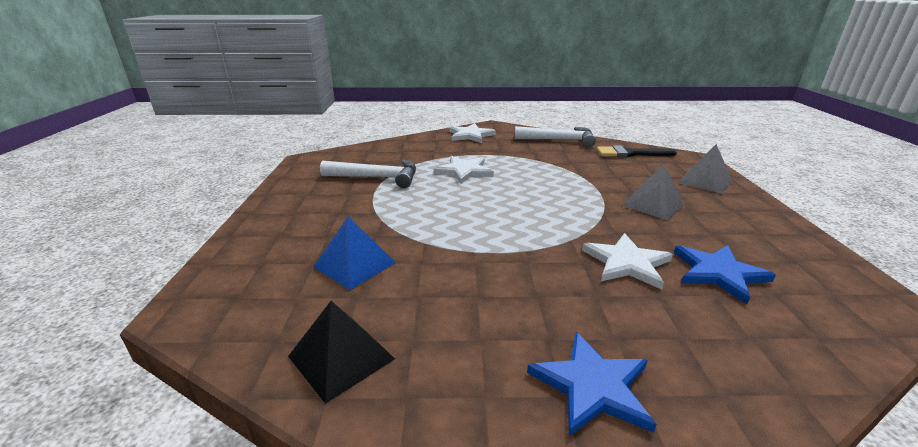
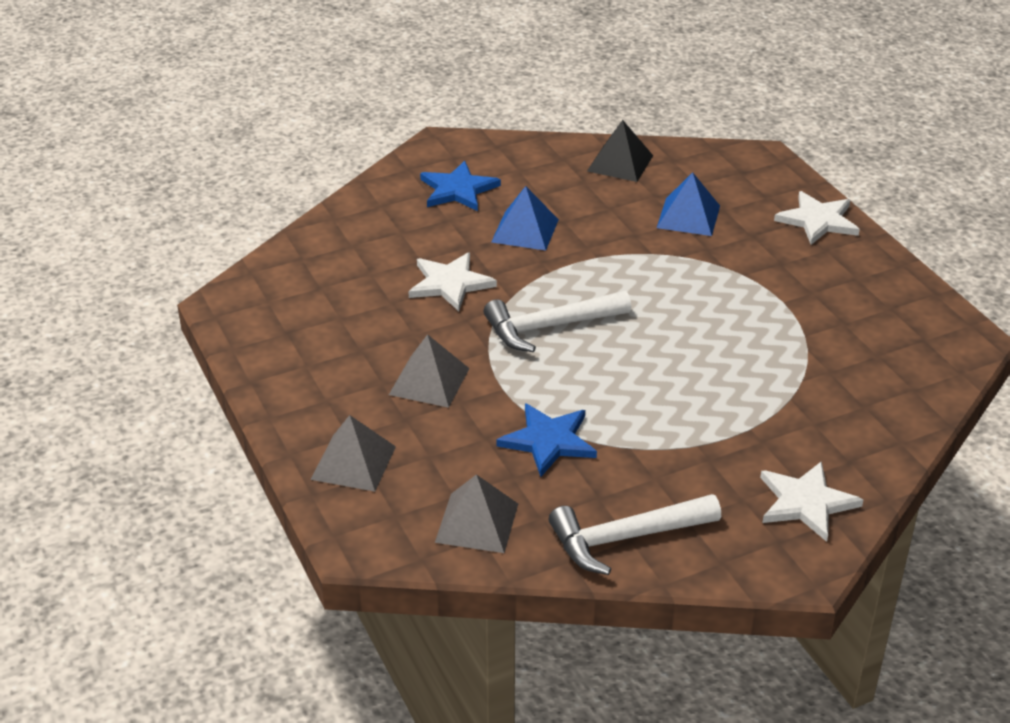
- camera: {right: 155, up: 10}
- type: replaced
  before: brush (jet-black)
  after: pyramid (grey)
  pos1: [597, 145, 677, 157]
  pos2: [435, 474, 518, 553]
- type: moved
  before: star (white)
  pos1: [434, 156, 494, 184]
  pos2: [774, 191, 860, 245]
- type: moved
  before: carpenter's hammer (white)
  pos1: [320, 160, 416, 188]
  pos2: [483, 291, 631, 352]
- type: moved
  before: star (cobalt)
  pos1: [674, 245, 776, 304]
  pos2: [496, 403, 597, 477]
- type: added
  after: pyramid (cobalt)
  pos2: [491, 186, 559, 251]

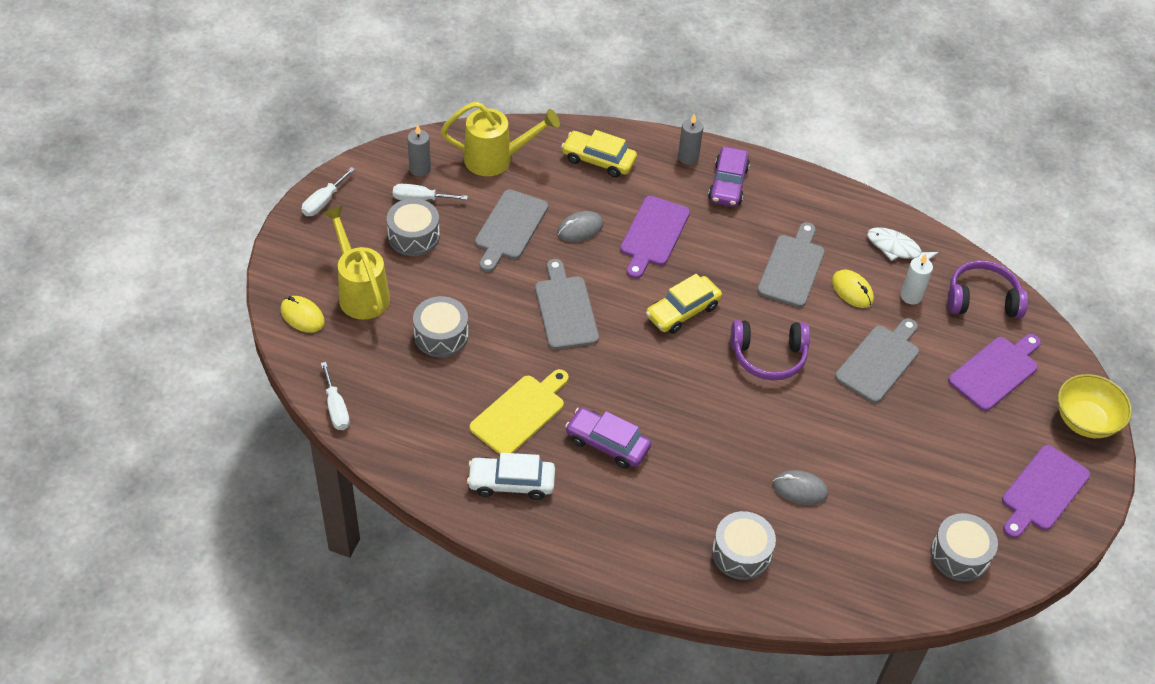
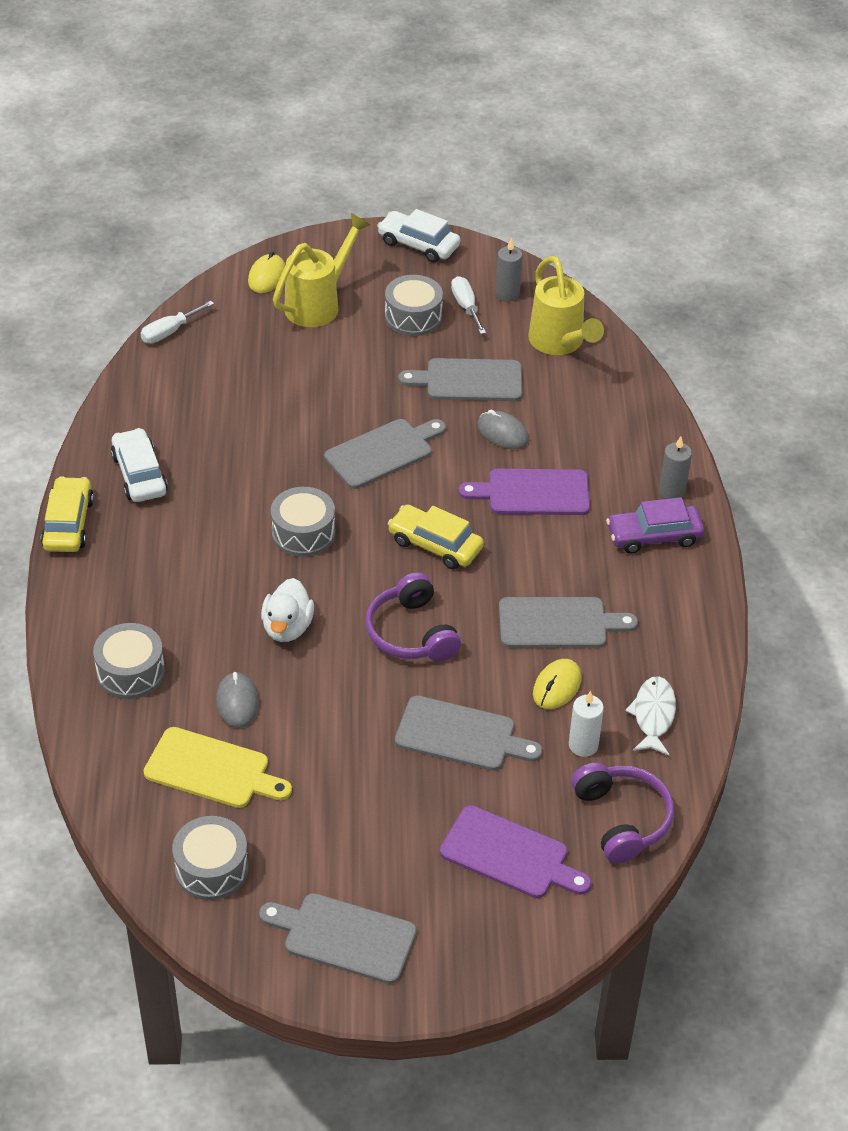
- camera: {right: 70, up: -5}
- type: moved
  before: automobile (yellow)
  pos1: [561, 130, 637, 178]
  pos2: [41, 476, 94, 552]
- type: replaced
  before: flat screwdriver (white)
  after: automobile (white)
  pos1: [302, 167, 355, 216]
  pos2: [377, 209, 460, 262]
- type: moved
  before: drum (grey)
  pos1: [413, 296, 468, 358]
  pos2: [271, 487, 335, 557]
- type: moved
  before: bread board (yellow)
  pos1: [470, 369, 569, 455]
  pos2: [144, 727, 292, 808]
- type: removed
  before: deep dish (yellow)
  pos1: [1058, 374, 1132, 438]
- type: removed
  before: automobile (purple)
  pos1: [565, 407, 651, 469]
- type: recoloured
  before: bread board (purple)
  after: bread board (grey)
  pos1: [1002, 445, 1090, 538]
  pos2: [259, 893, 417, 984]
- type: added
  after: toy duck (white)
  pos2: [261, 578, 314, 642]

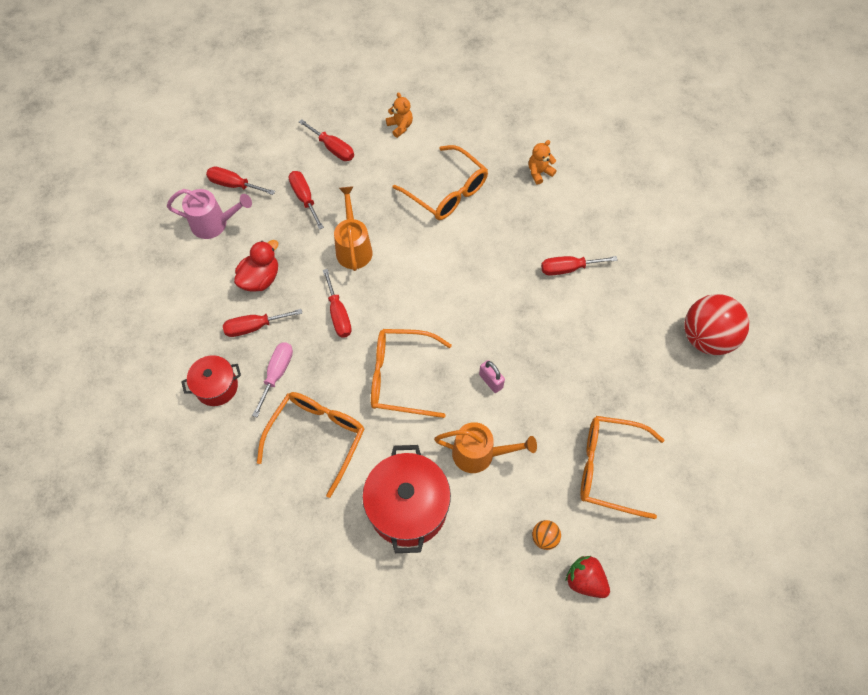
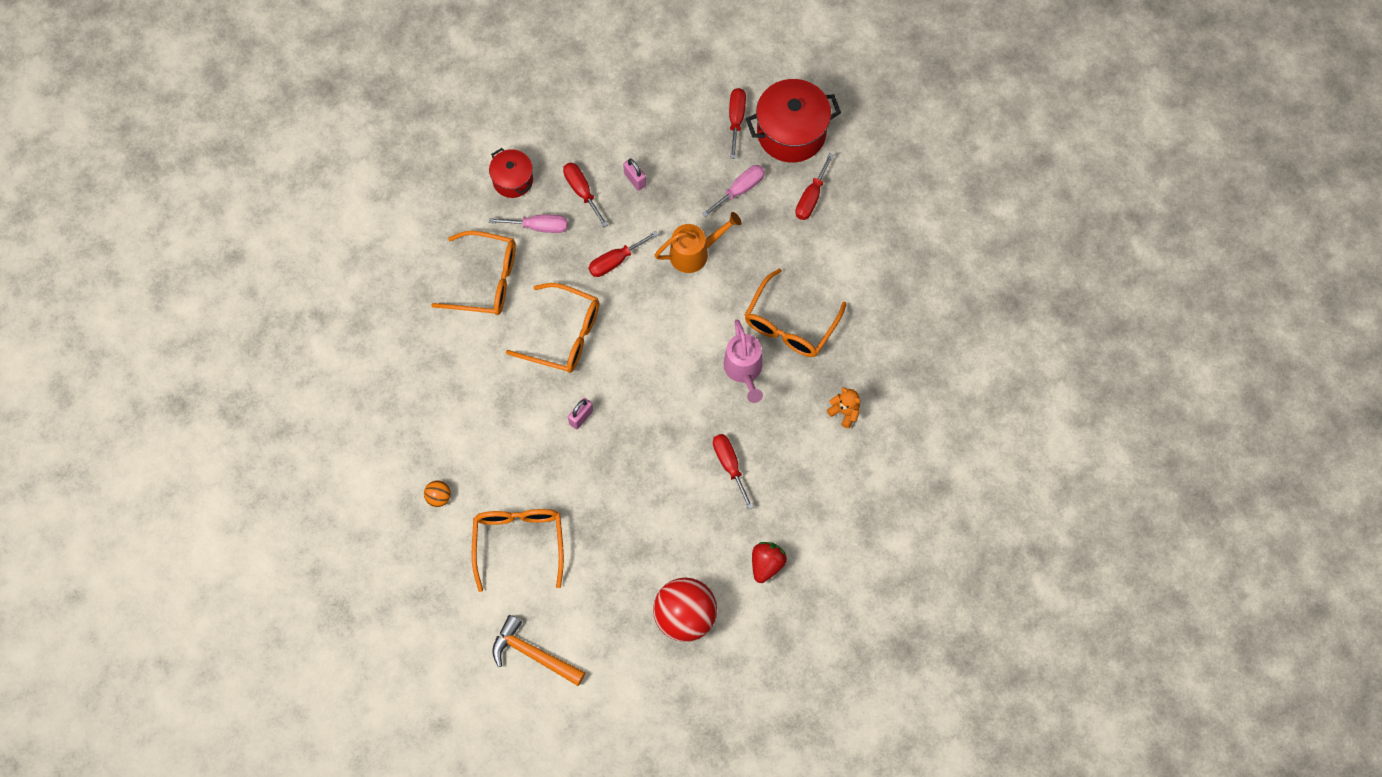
- camera: {right: 75, up: 5}
- type: removed
  before: teddy (orange)
  pos1: [386, 92, 413, 138]
- type: recoloured
  before: flat screwdriver (scarlet)
  after: flat screwdriver (rosy)
  pos1: [289, 171, 324, 230]
  pos2: [702, 165, 765, 217]
- type: moved
  before: sprinkling can (rosy)
  pos1: [167, 189, 252, 239]
  pos2: [723, 320, 763, 403]
- type: replaced
  before: toy duck (scarlet)
  after: small lock (rosy)
  pos1: [234, 240, 278, 292]
  pos2: [623, 158, 646, 191]
- type: turned
  before: spectacles (orange)
  pos1: [371, 329, 452, 418]
  pos2: [506, 283, 599, 373]
  turn: 120
- type: removed
  before: sprinkling can (orange)
  pos1: [434, 422, 537, 473]
- type: moved
  before: pot (scarlet)
  pos1: [362, 445, 451, 553]
  pos2: [746, 79, 841, 163]
- type: moved
  before: toy strawberry (scarlet)
  pos1: [566, 556, 610, 598]
  pos2: [752, 542, 787, 583]
- type: added
  after: carpenter's hammer (orange)
  pos2: [492, 615, 586, 686]

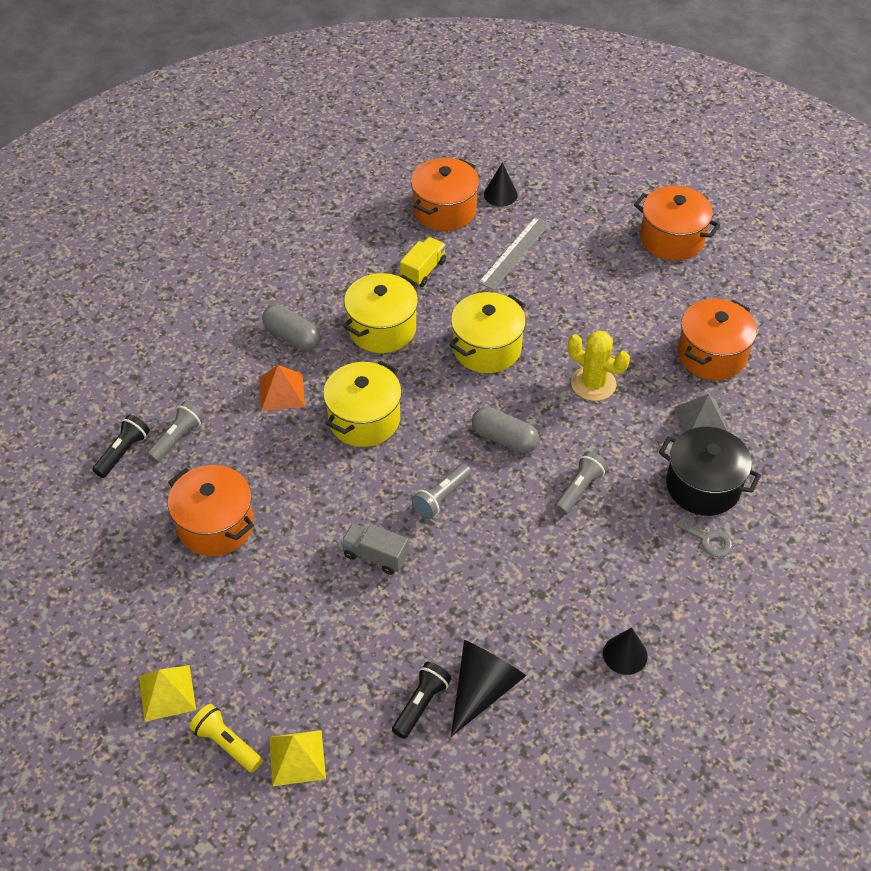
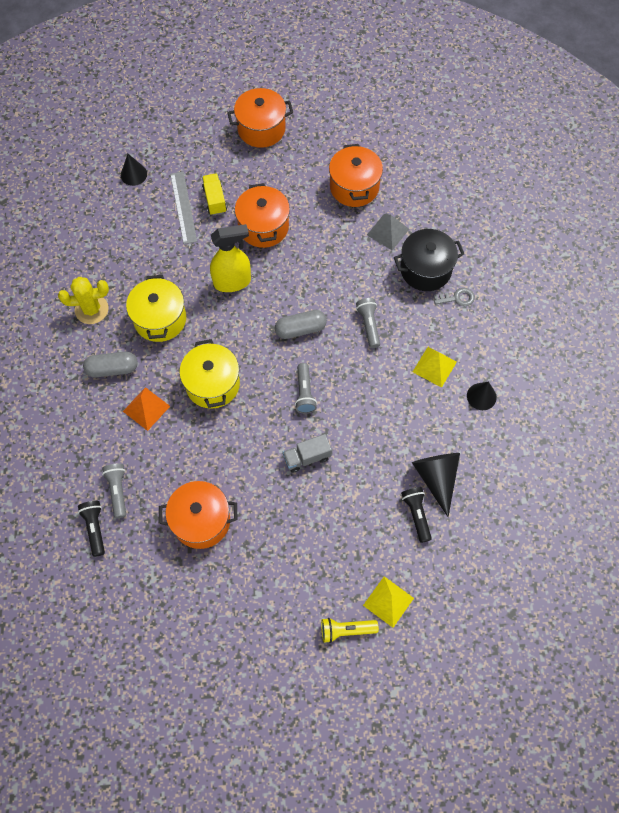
- camera: {right: -45, up: 15}
- type: moved
  before: pot (orange)
  pos1: [411, 158, 479, 231]
  pos2: [235, 183, 290, 248]
- type: moved
  before: truck (yellow)
  pos1: [400, 237, 446, 287]
  pos2: [202, 173, 227, 216]
- type: replaced
  before: pot (yellow)
  after: spray cleaner (yellow)
  pos1: [450, 292, 526, 373]
  pos2: [210, 224, 251, 292]
- type: moved
  before: cactus (yellow)
  pos1: [568, 330, 630, 401]
  pos2: [58, 277, 109, 324]
- type: moved
  before: pyramid (yellow)
  pos1: [139, 665, 196, 722]
  pos2: [413, 347, 457, 388]

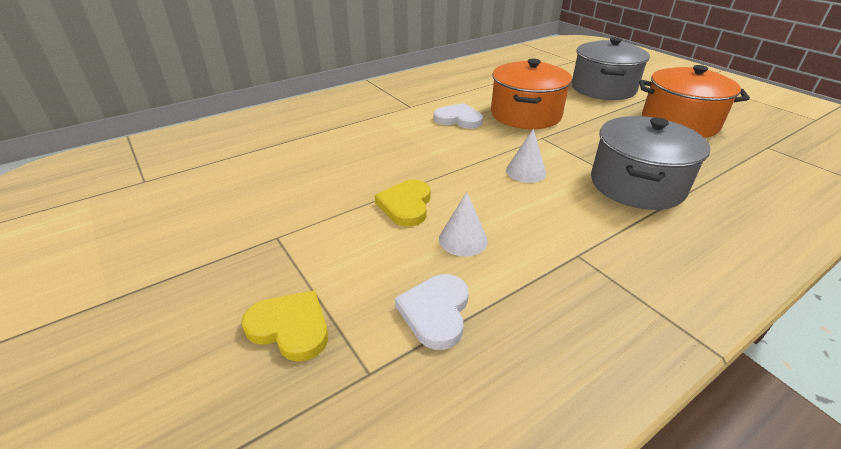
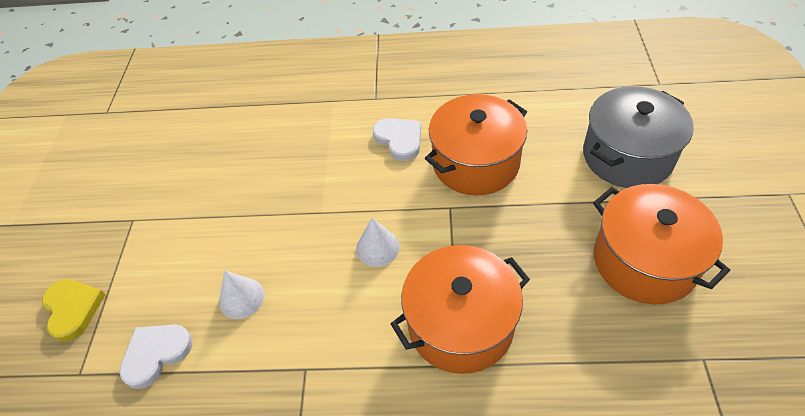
- camera: {right: 40, up: 15}
- type: recoloured
  before: pot (grey)
  after: pot (orange)
  pos1: [591, 116, 710, 210]
  pos2: [391, 245, 530, 374]
- type: removed
  before: heart shape (yellow)
  pos1: [375, 180, 431, 227]

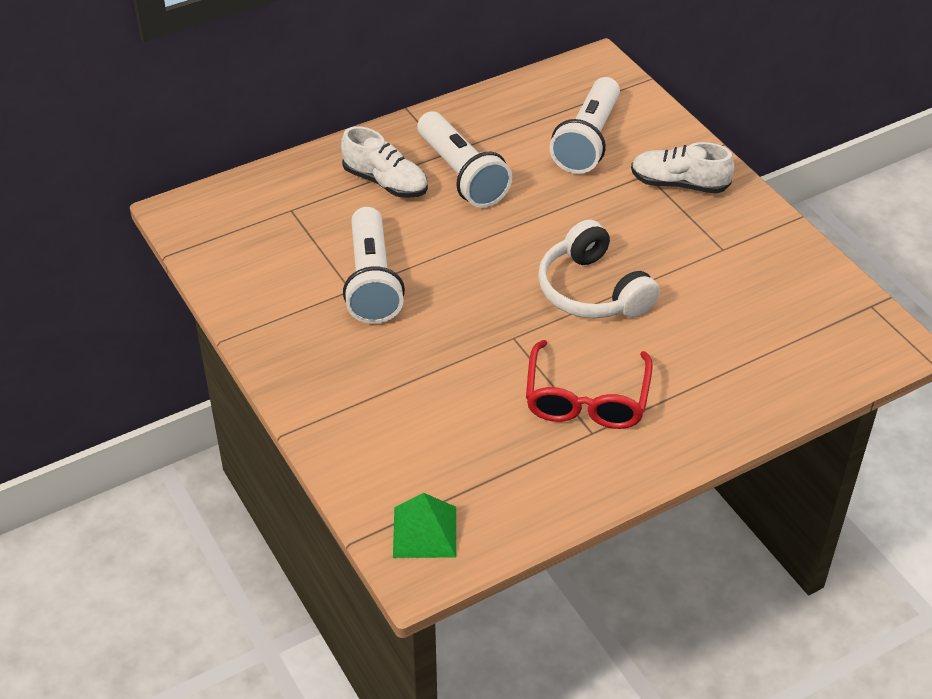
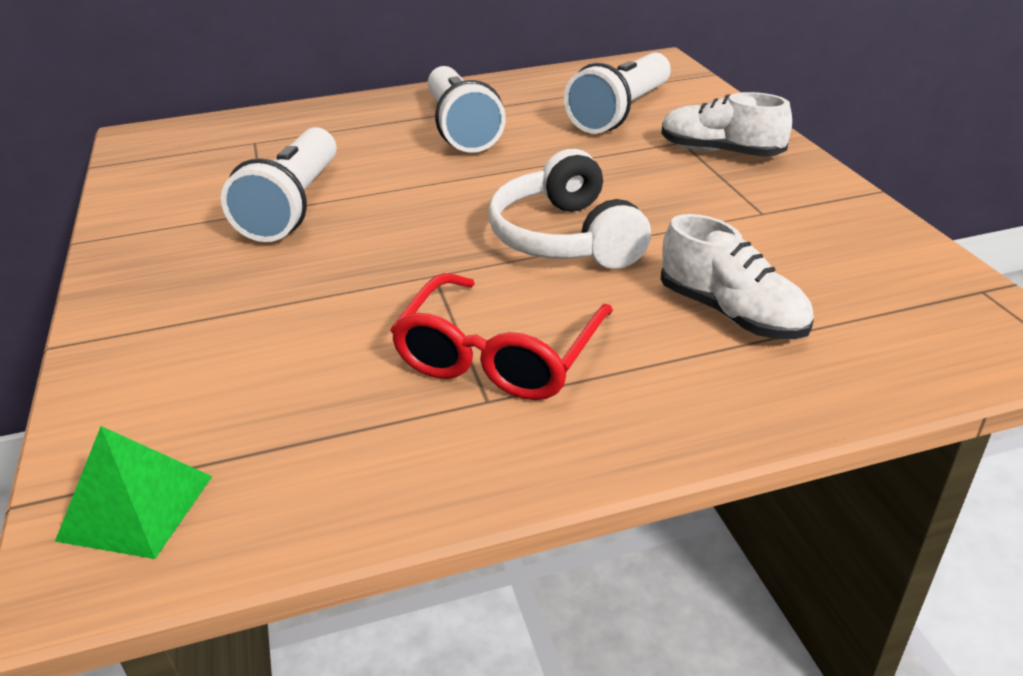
- camera: {right: 15, up: -10}
- type: moved
  before: shoe (white)
  pos1: [341, 126, 428, 198]
  pos2: [661, 214, 814, 339]

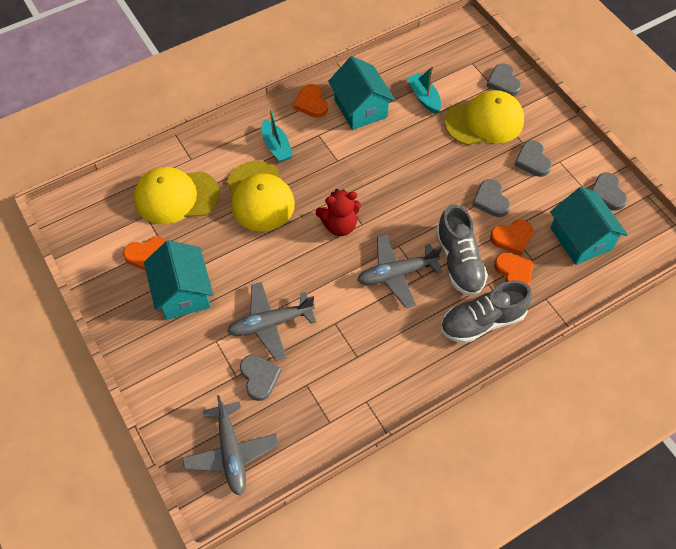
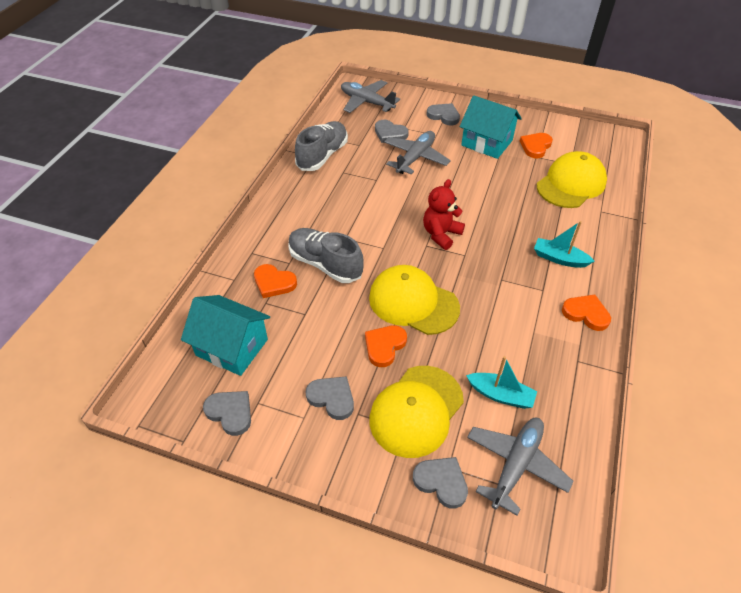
- camera: {right: 140, up: -10}
- type: removed
  before: house (aqua)
  pos1: [328, 56, 395, 130]
- type: moved
  before: baseball cap (yellow)
  pos1: [227, 161, 295, 232]
  pos2: [369, 265, 460, 335]
- type: moved
  before: heart shape (grey)
  pos1: [472, 179, 510, 217]
  pos2: [427, 103, 460, 125]
- type: moved
  before: heart shape (orange)
  pos1: [490, 220, 533, 255]
  pos2: [365, 325, 407, 367]
- type: moved
  before: toy plane (grey)
  pos1: [357, 234, 443, 308]
  pos2: [467, 418, 574, 516]
- type: moved
  before: shoe (grey)
  pos1: [441, 280, 532, 344]
  pos2: [295, 121, 348, 171]

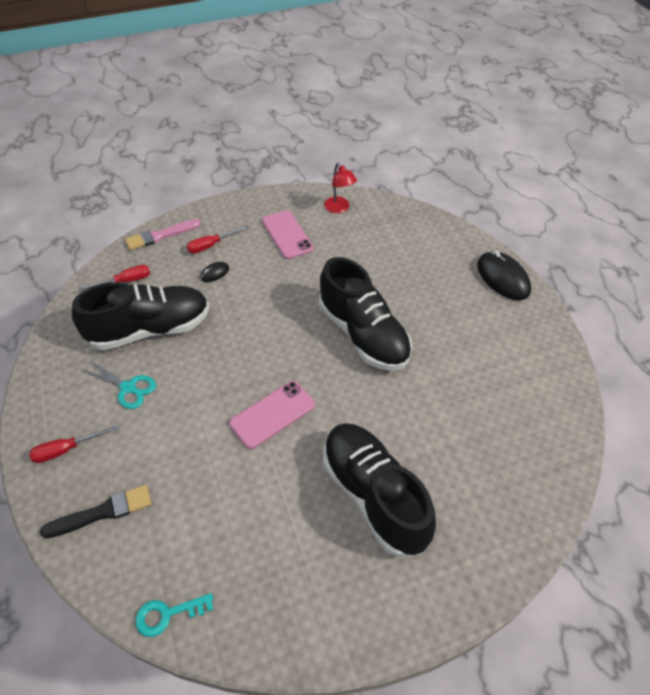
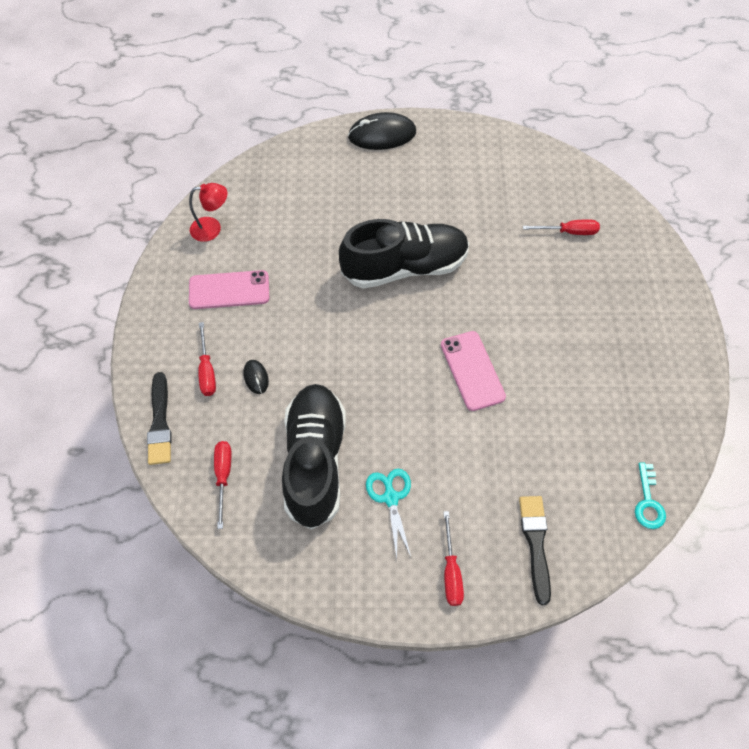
- camera: {right: -70, up: 10}
- type: recoloured
  before: brush (rosy)
  after: brush (jet-black)
  pos1: [125, 219, 201, 250]
  pos2: [147, 372, 172, 465]
- type: turned
  before: shears (aqua)
  pos1: [81, 361, 156, 409]
  pos2: [366, 469, 411, 558]
  turn: -60
- type: removed
  before: shoe (jet-black)
  pos1: [323, 423, 436, 557]
- type: added
  after: flat screwdriver (scarlet)
  pos2: [523, 219, 600, 235]

